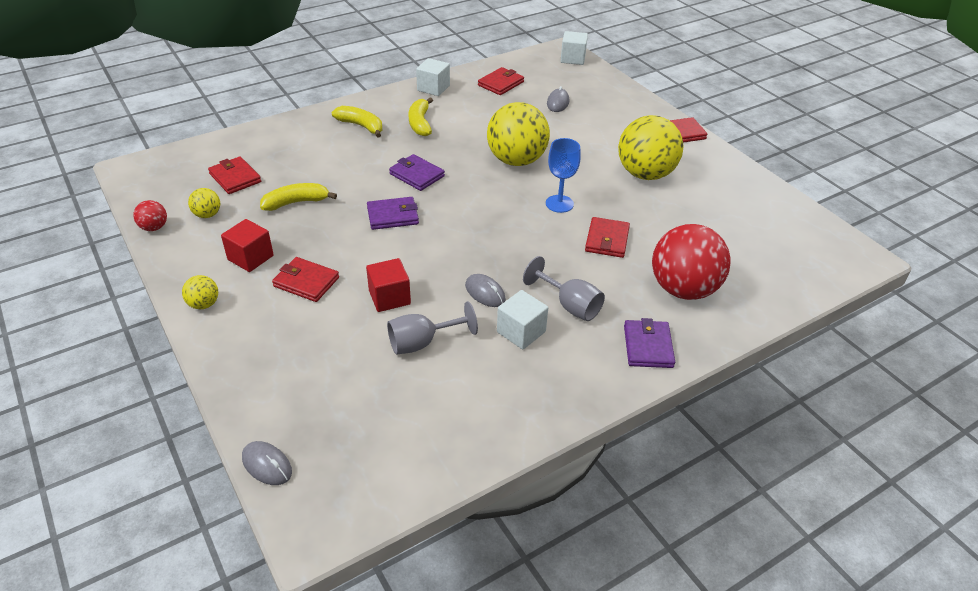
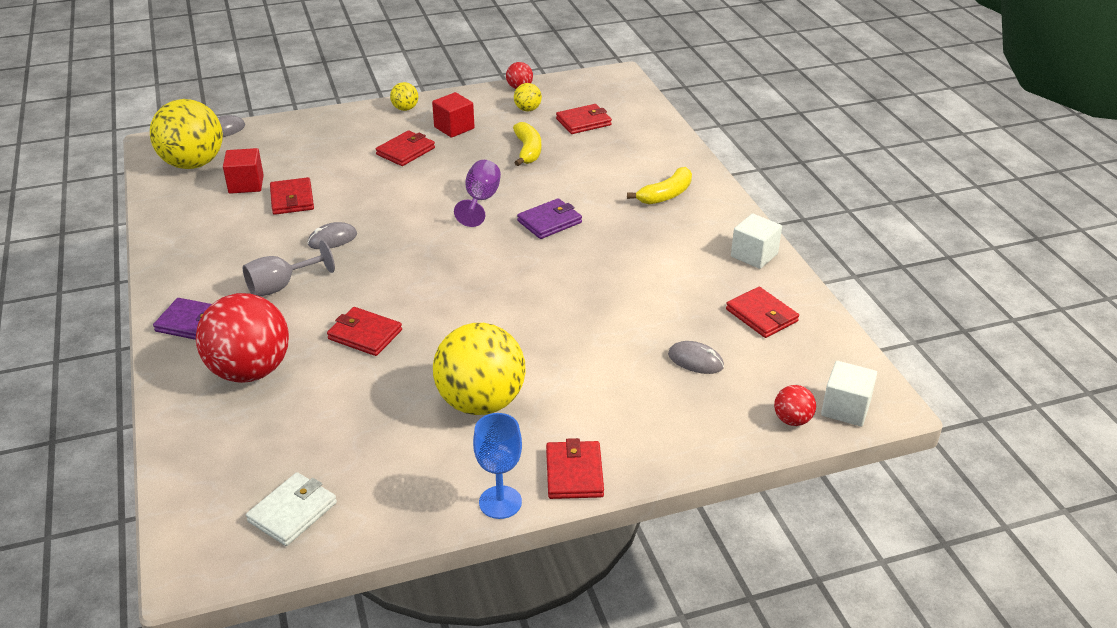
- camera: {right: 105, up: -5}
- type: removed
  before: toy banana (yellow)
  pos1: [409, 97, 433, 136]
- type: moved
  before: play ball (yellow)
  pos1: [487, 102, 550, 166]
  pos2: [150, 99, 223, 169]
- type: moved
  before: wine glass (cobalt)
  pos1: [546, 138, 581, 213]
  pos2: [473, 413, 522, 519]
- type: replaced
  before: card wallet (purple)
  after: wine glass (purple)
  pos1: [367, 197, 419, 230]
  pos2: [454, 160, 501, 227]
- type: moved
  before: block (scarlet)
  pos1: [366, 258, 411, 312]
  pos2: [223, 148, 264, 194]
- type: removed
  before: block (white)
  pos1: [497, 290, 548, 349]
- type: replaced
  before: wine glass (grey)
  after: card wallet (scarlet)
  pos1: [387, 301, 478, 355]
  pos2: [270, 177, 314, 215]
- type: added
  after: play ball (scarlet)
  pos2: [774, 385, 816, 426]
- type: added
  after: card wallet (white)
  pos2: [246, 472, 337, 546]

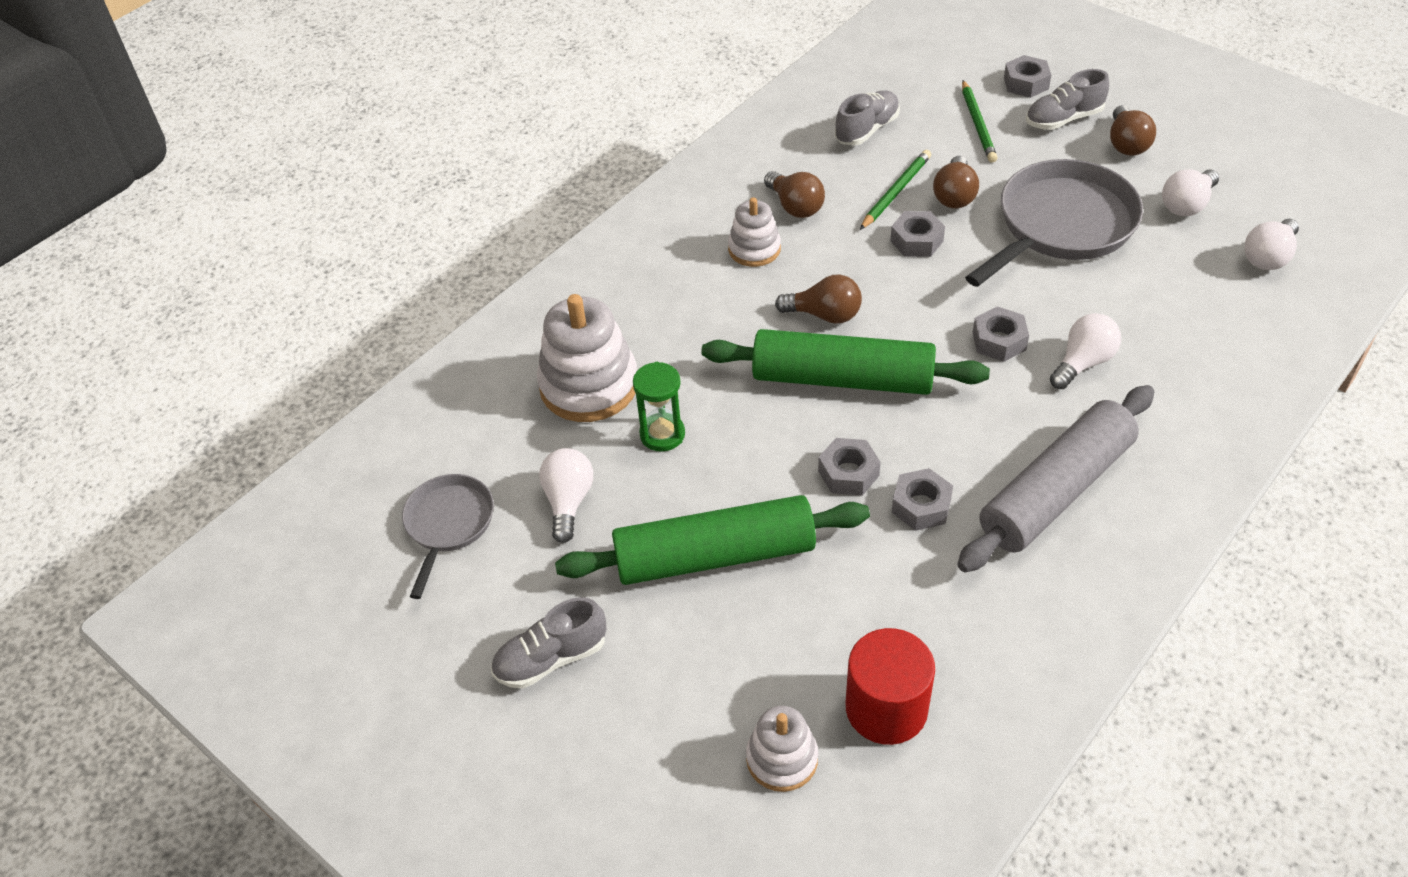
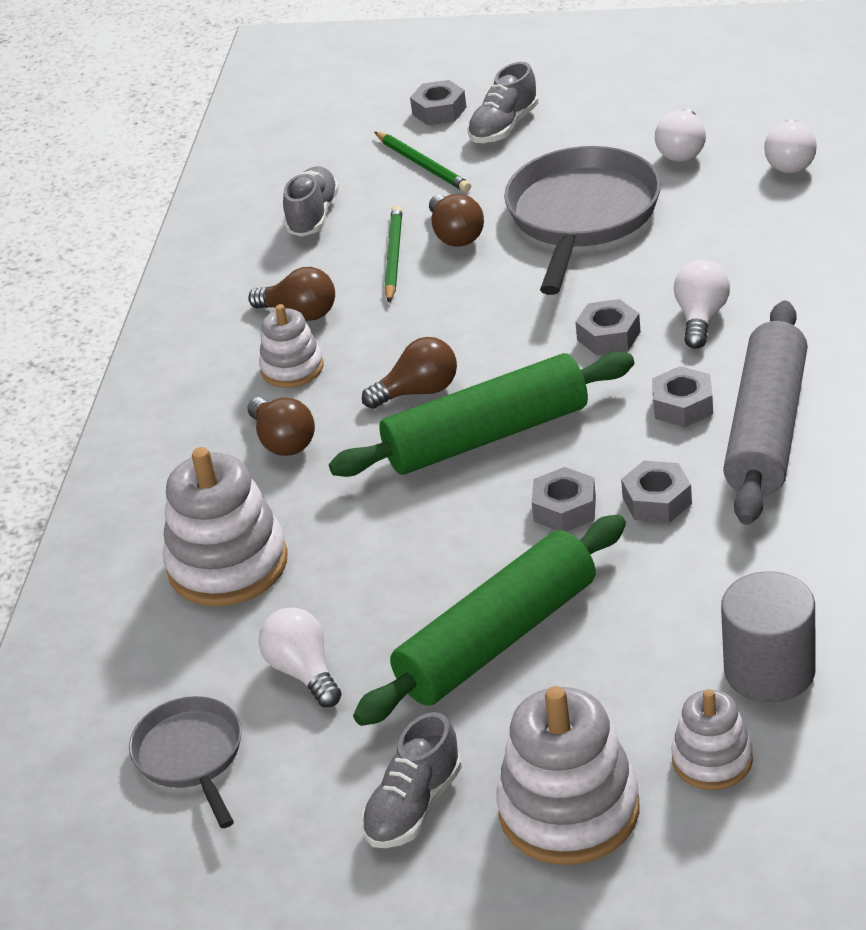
- camera: {right: -30, up: -10}
- type: moved
  before: lightbulb (brown)
  pos1: [1110, 105, 1156, 156]
  pos2: [247, 397, 315, 456]
- type: moved
  before: hex nut (grey)
  pos1: [890, 211, 945, 257]
  pos2: [652, 366, 713, 427]
- type: removed
  before: sand timer (emerald)
  pos1: [633, 362, 685, 452]
- type: recoloured
  before: solid cylinder (scarlet)
  after: solid cylinder (grey)
  pos1: [846, 628, 935, 745]
  pos2: [721, 571, 816, 703]
- type: added
  after: ring stacker (white)
  pos2: [496, 686, 640, 865]

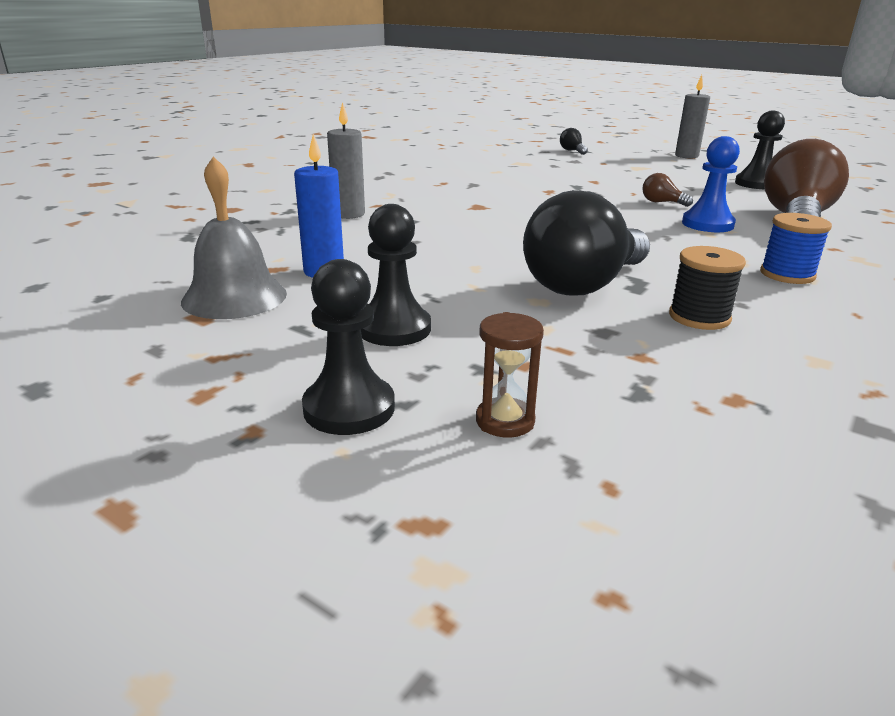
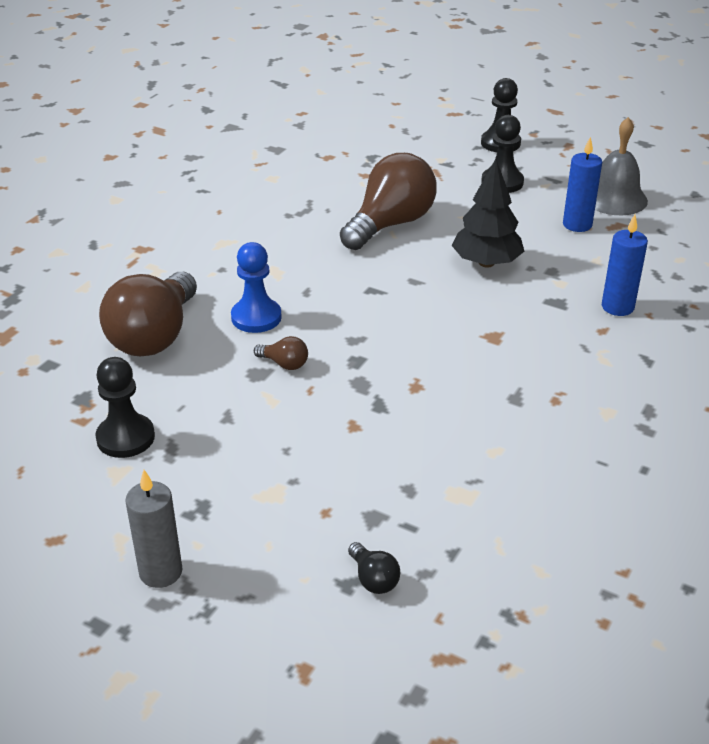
- camera: {right: 175, up: 10}
- type: recoloured
  before: wax candle (grey)
  after: wax candle (cobalt)
  pos1: [327, 102, 365, 219]
  pos2: [602, 215, 648, 316]
- type: recoloured
  before: lightbulb (jet-black)
  after: lightbulb (brown)
  pos1: [523, 190, 650, 296]
  pos2: [340, 153, 437, 250]
- type: removed
  before: spool (cobalt)
  pos1: [760, 213, 832, 284]
- type: removed
  before: spool (jet-black)
  pos1: [669, 246, 746, 330]
- type: removed
  before: sand timer (brown)
  pos1: [476, 312, 544, 438]
- type: added
  after: tree (jet-black)
  pos2: [451, 159, 525, 267]

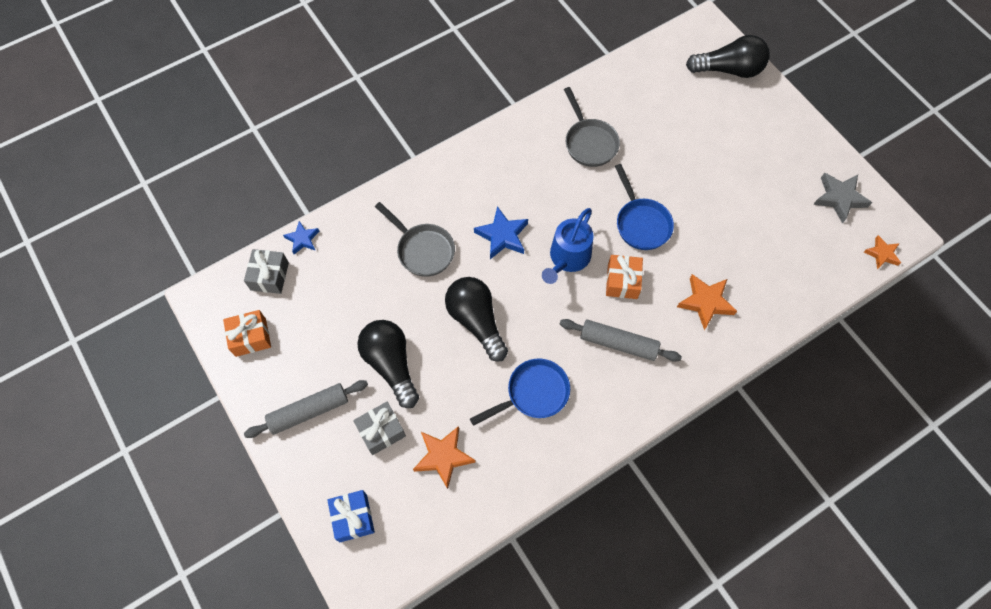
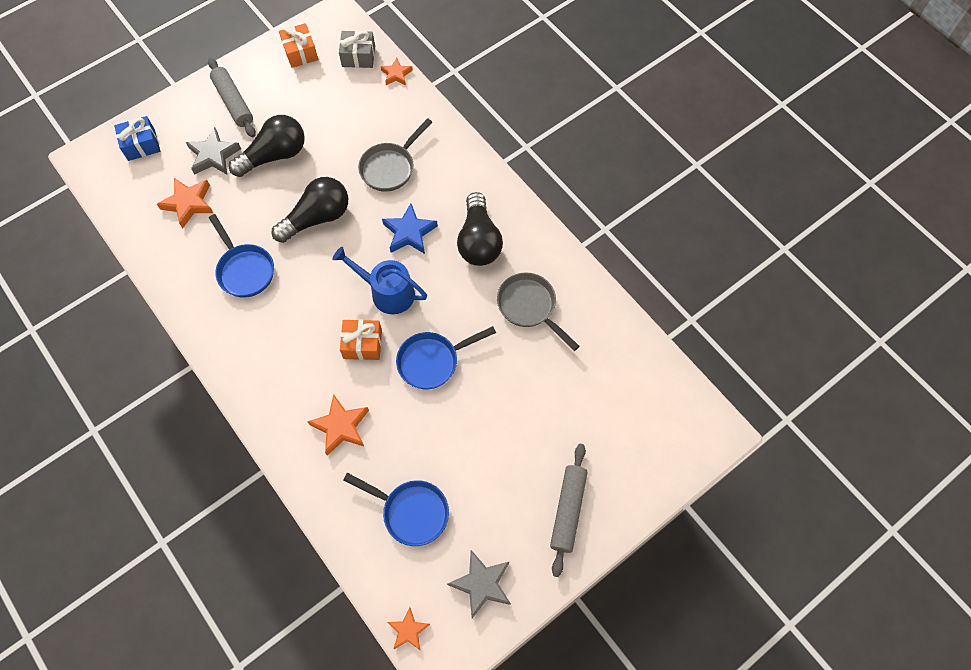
- camera: {right: 85, up: 0}
- type: moved
  before: lightbulb (jet-black)
  pos1: [686, 35, 770, 78]
  pos2: [457, 192, 503, 266]
- type: turned
  before: skillet (grey)
  pos1: [564, 87, 620, 167]
  pos2: [497, 272, 580, 351]
  turn: 75
- type: recoloured
  before: star (cobalt)
  after: star (orange)
  pos1: [283, 221, 319, 254]
  pos2: [380, 58, 413, 85]
- type: moved
  before: dough roller (grey)
  pos1: [560, 319, 682, 362]
  pos2: [550, 444, 588, 577]
- type: replaced
  before: present (grey)
  after: star (grey)
  pos1: [353, 402, 406, 455]
  pos2: [186, 127, 241, 175]
- type: added
  after: skillet (cobalt)
  pos2: [343, 473, 449, 546]

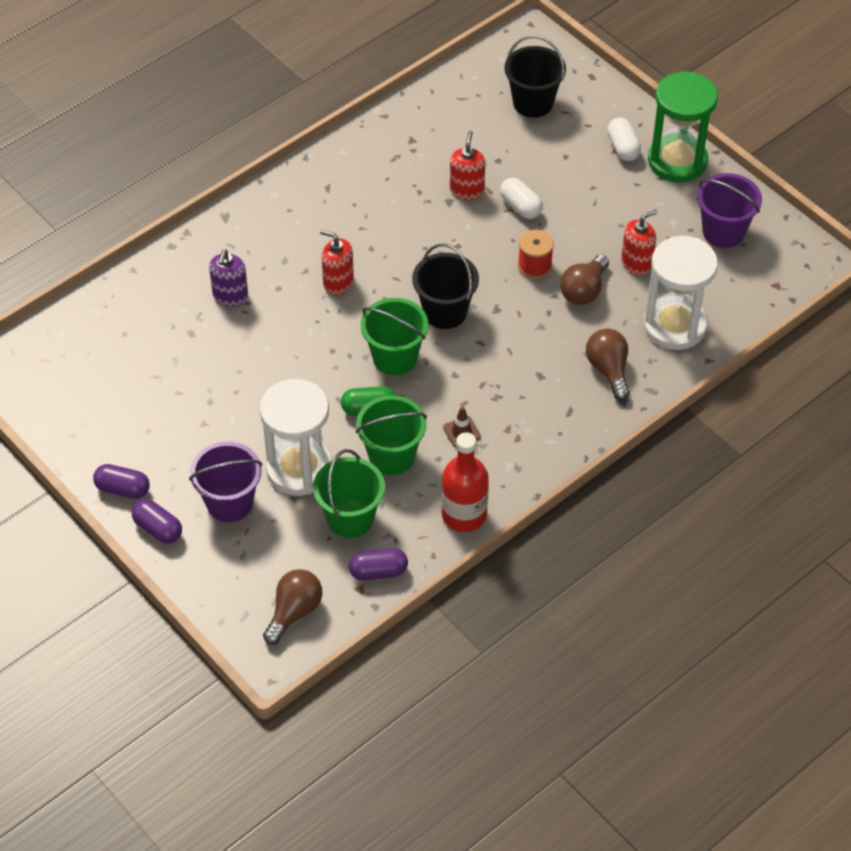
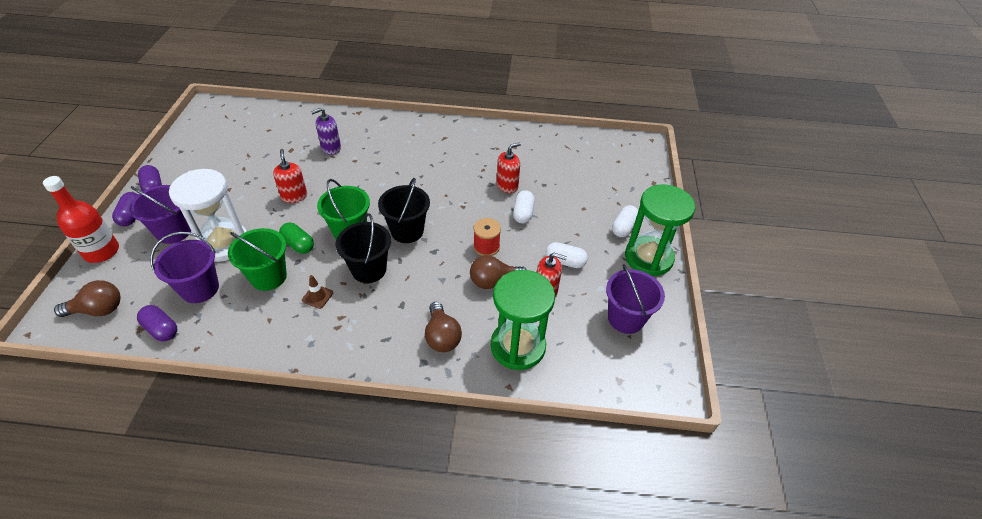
- camera: {right: 45, up: -5}
- type: moved
  before: sand bucket (jet-black)
  pos1: [504, 35, 566, 118]
  pos2: [335, 213, 391, 283]
- type: moved
  before: soap pump (scarlet)
  pos1: [320, 230, 354, 295]
  pos2: [273, 149, 307, 203]
- type: recoloured
  before: sand timer (white)
  after: sand timer (emerald)
  pos1: [644, 236, 718, 350]
  pos2: [491, 270, 555, 370]
- type: turned
  before: lightbulb (brown)
  pos1: [586, 329, 630, 400]
  pos2: [425, 302, 462, 352]
  turn: 135
- type: moved
  before: bottle (scarlet)
  pos1: [441, 432, 489, 532]
  pos2: [43, 176, 119, 263]
- type: recoloured
  before: sand bucket (emerald)
  after: sand bucket (purple)
  pos1: [313, 449, 385, 538]
  pos2: [151, 232, 219, 303]
- type: added
  after: pill shape (white)
  pos2: [546, 242, 588, 268]

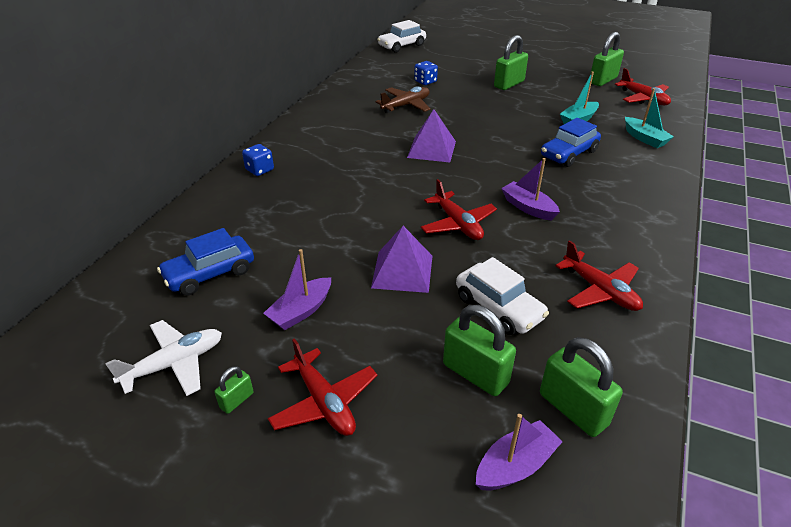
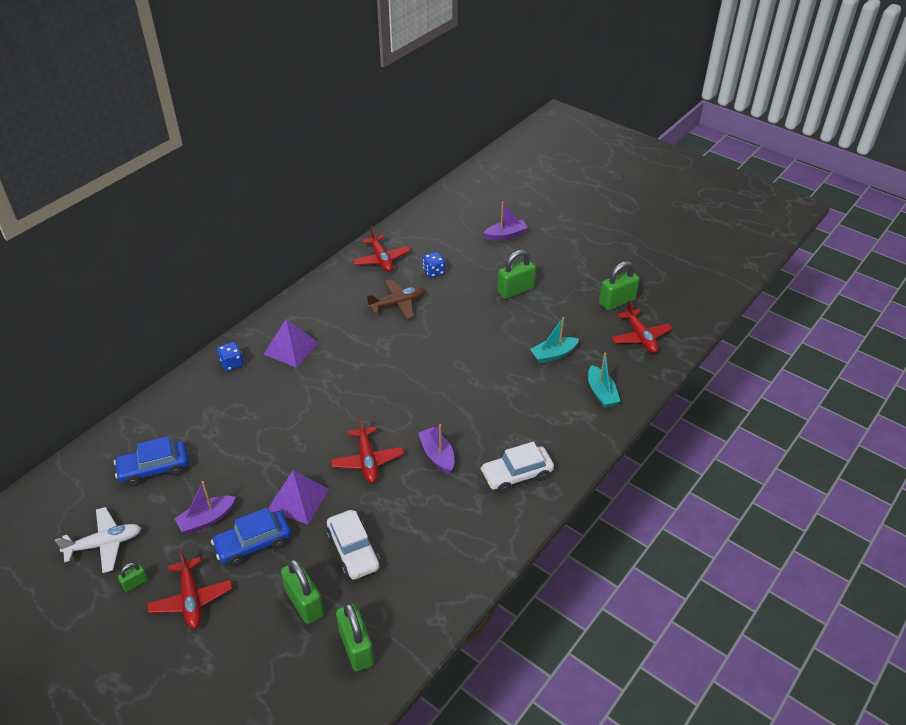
- camera: {right: 15, up: 5}
- type: moved
  before: automobile (white)
  pos1: [377, 20, 426, 52]
  pos2: [481, 442, 554, 493]
- type: moved
  before: pyramid (purple)
  pos1: [407, 109, 456, 163]
  pos2: [264, 319, 318, 368]
- type: moved
  before: automobile (cobalt)
  pos1: [541, 118, 601, 167]
  pos2: [211, 508, 291, 566]
- type: moved
  before: toy plane (scarlet)
  pos1: [555, 240, 643, 311]
  pos2: [353, 226, 410, 272]
- type: moved
  before: boat (purple)
  pos1: [476, 414, 563, 490]
  pos2: [483, 201, 528, 241]

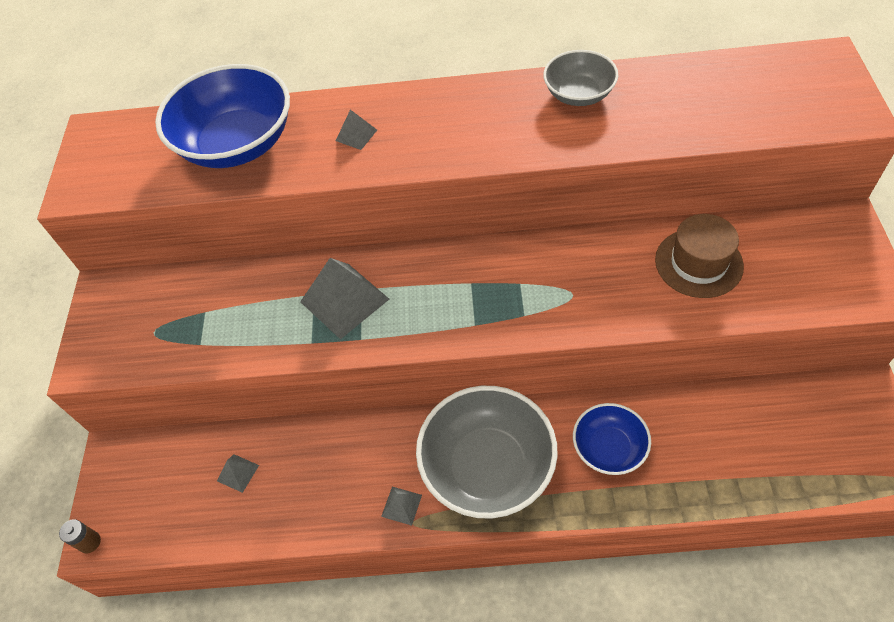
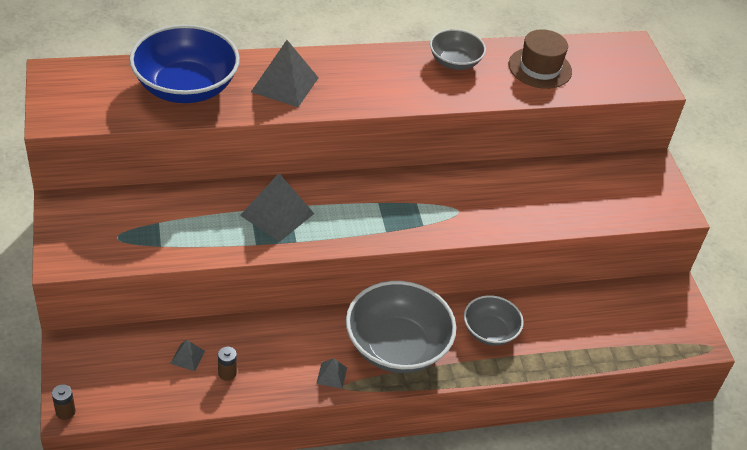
- camera: {right: -20, up: -10}
- type: resized
  before: pyramid (grey)
  pos1: [336, 110, 377, 150]
  pos2: [251, 40, 318, 107]
  scale: 2.07
- type: moved
  before: top hat (brown)
  pos1: [655, 214, 744, 298]
  pos2: [509, 29, 572, 89]
- type: recoloured
  before: deep dish (cobalt)
  after: deep dish (grey)
  pos1: [573, 403, 651, 475]
  pos2: [464, 295, 524, 346]
- type: added
  after: power cell (brown)
  pos2: [218, 346, 237, 381]

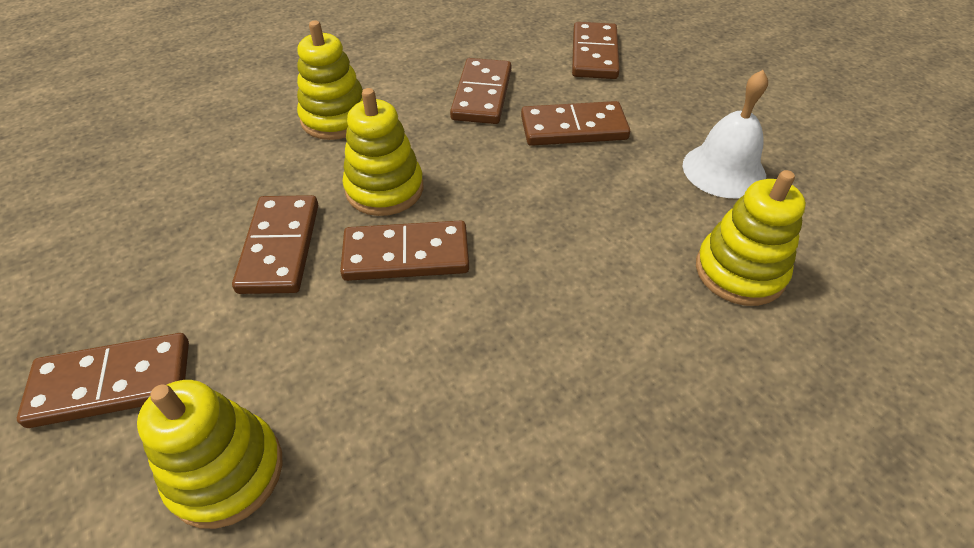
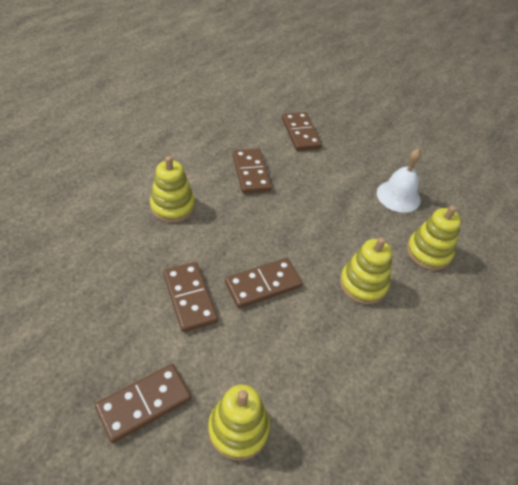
- camera: {right: -25, up: 0}
- type: moved
  before: ring stacker (yellow)
  pos1: [342, 88, 423, 216]
  pos2: [340, 237, 392, 304]
- type: removed
  before: domino (brown)
  pos1: [521, 101, 630, 146]

